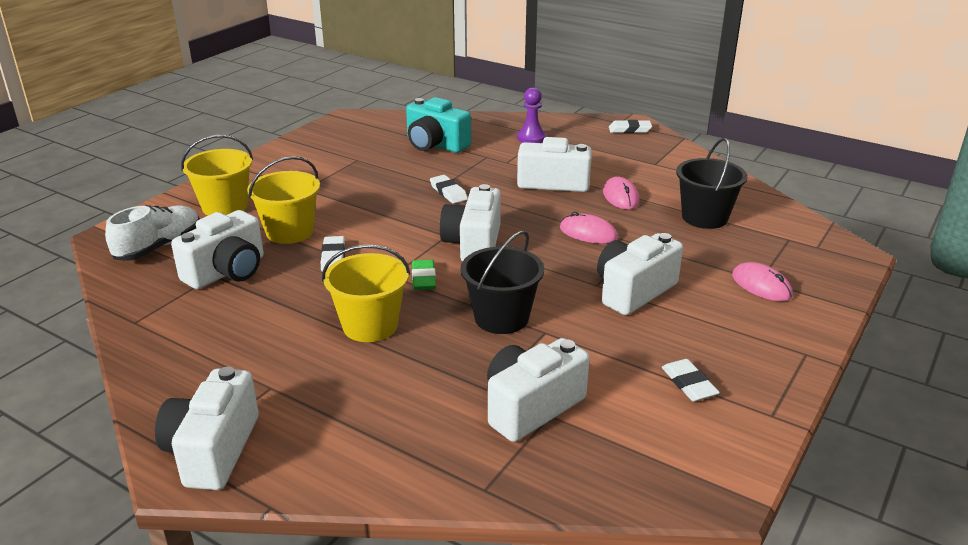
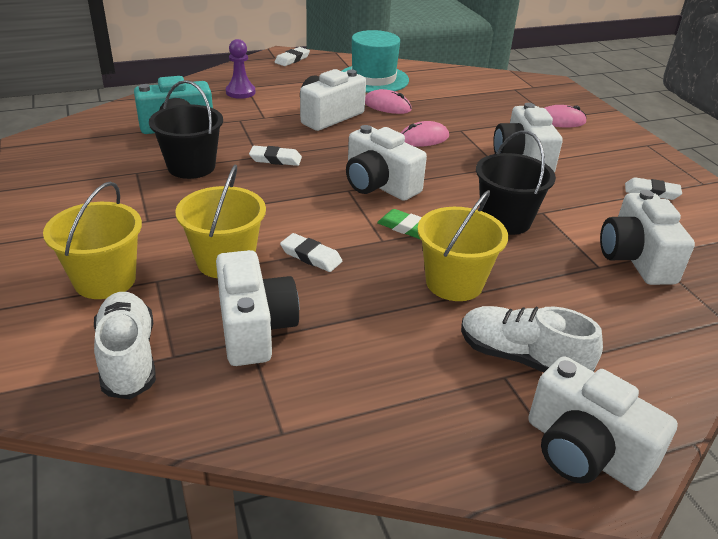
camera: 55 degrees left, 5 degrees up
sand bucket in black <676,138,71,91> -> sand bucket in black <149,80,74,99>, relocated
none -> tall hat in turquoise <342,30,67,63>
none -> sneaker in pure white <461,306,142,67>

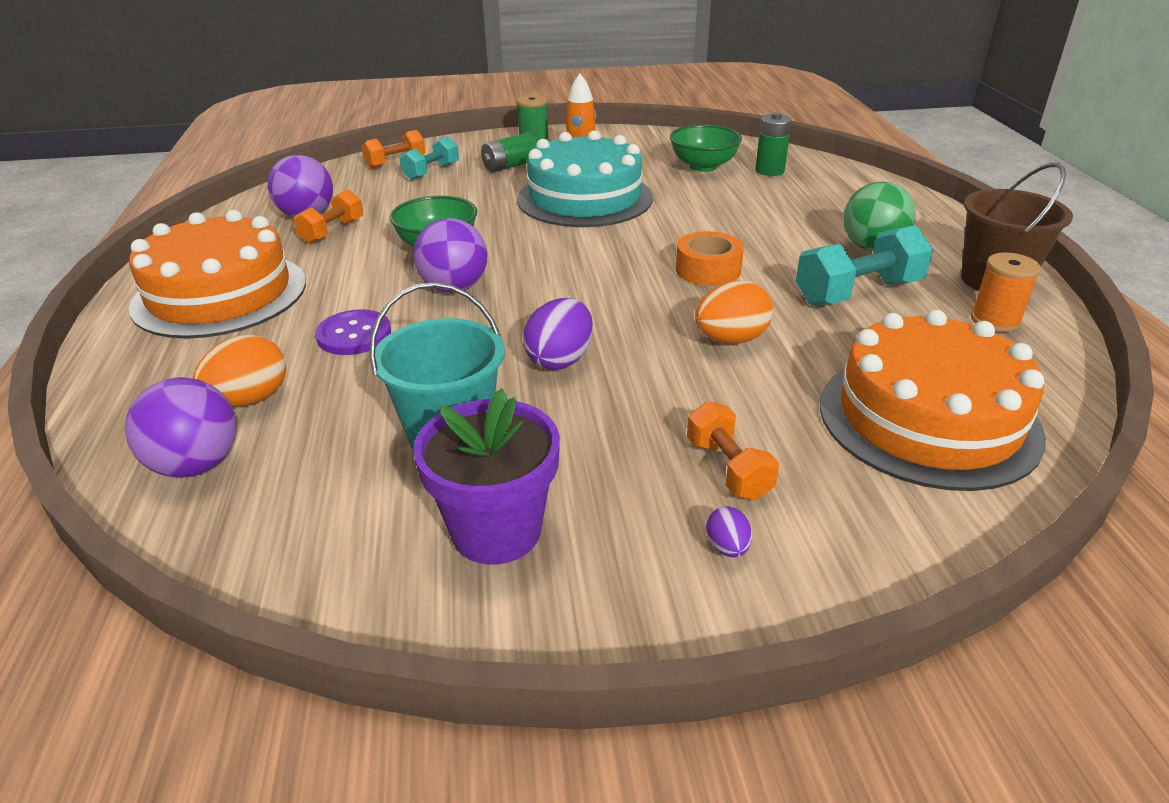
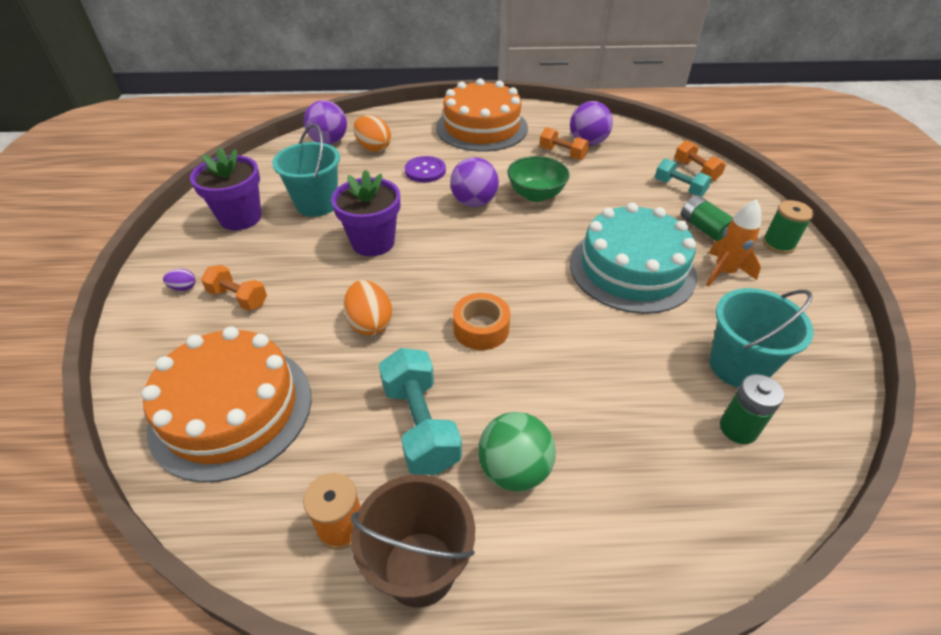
camera: 95 degrees right, 10 degrees up
egg shape in violet <523,298,70,72> -> potted plant in violet <331,170,69,86>
deep dish in leaf-green <670,125,72,47> -> sand bucket in turquoise <709,288,105,100>
dumbbell in orange <687,401,92,99> -> dumbbell in orange <201,265,66,46>, 45 degrees clockwise

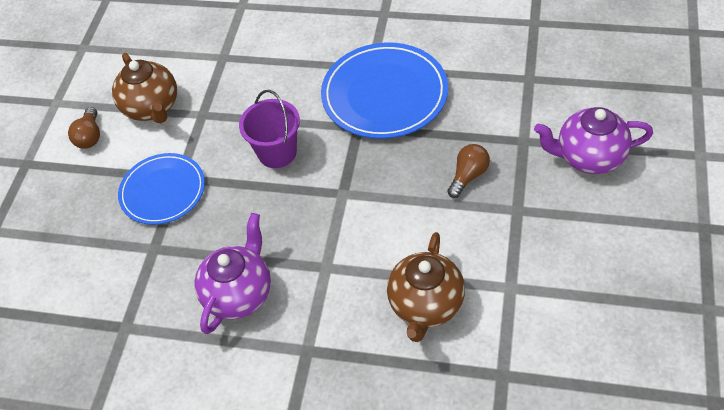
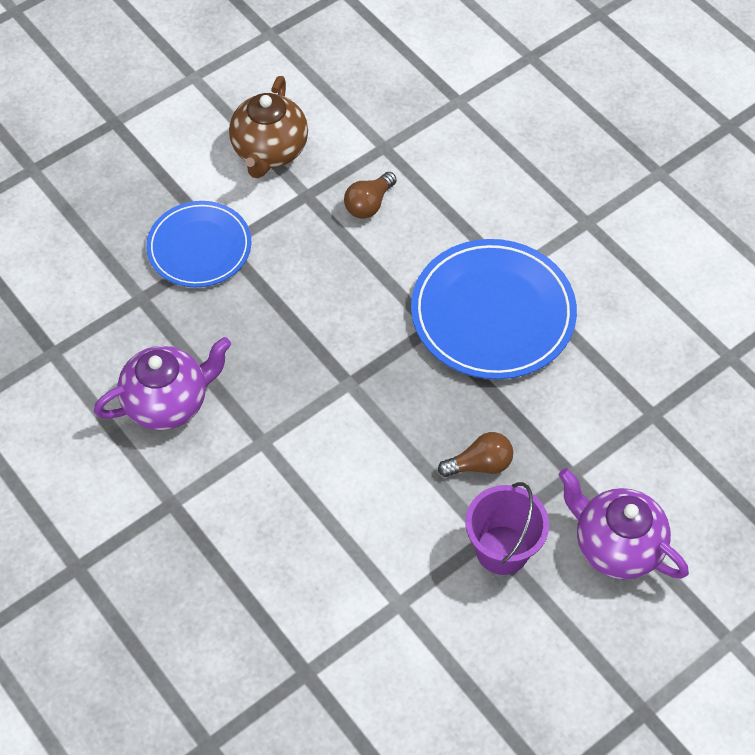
camera: 35 degrees right, 5 degrees up
lightbulb in dark brown <68,107,32,42> -> lightbulb in dark brown <344,172,53,47>, relocated
sand bucket in violet <239,90,61,78> -> sand bucket in violet <465,482,84,93>, relocated
tea pot in dark brown <387,232,78,110> -> none

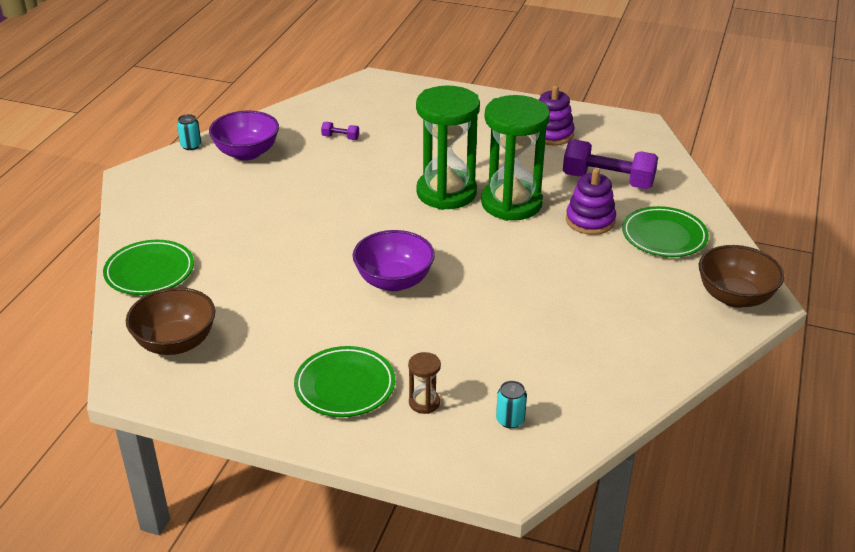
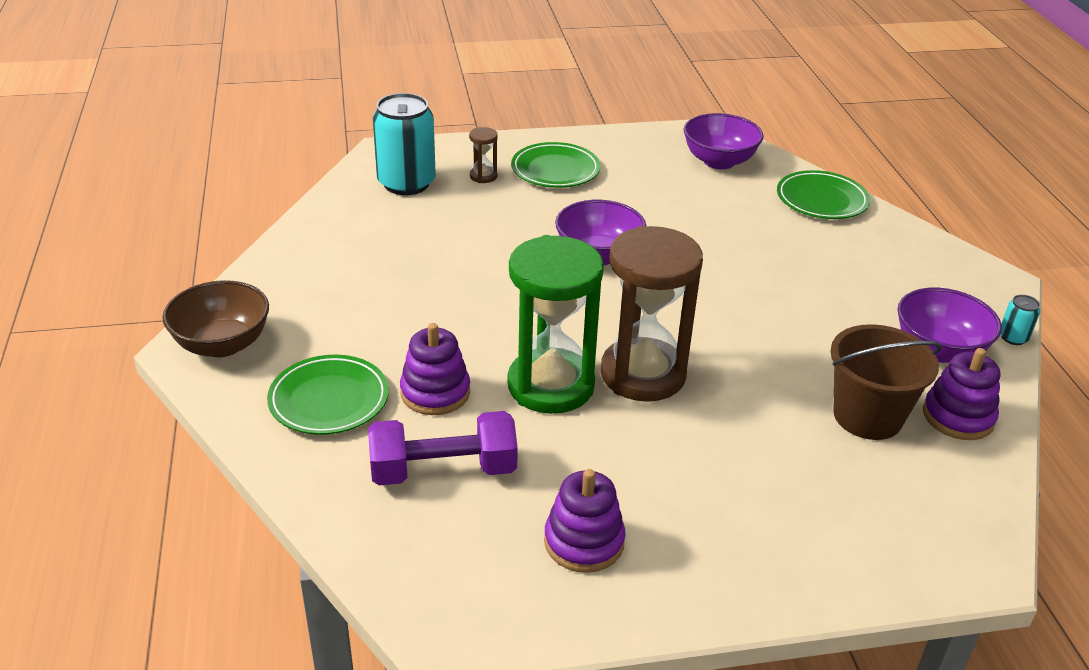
camera: 150 degrees right, 0 degrees up
deep dish in dark brown <126,287,90,68> -> deep dish in violet <683,113,81,56>
dumbbell in violet <321,122,38,18> -> sand bucket in dark brown <831,324,111,116>
hourglass in leaf-green <416,85,64,125> -> hourglass in dark brown <601,226,102,176>
can in turquoise <496,381,31,48> -> can in turquoise <373,93,63,102>, x2.30
none -> stacking toy in violet <923,348,77,92>

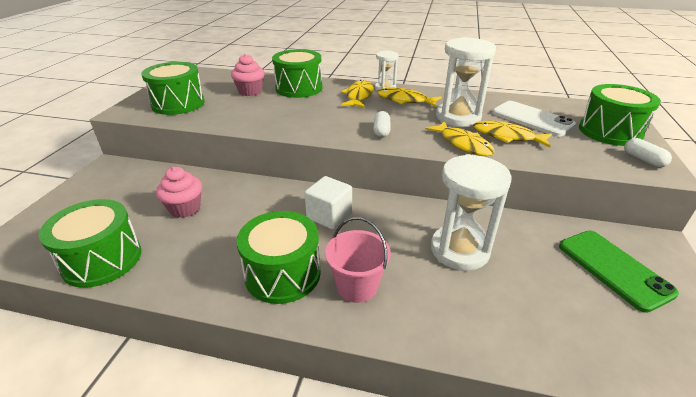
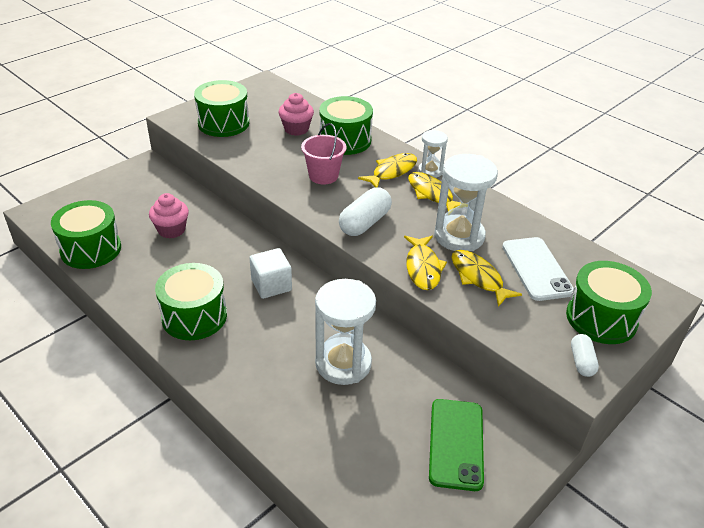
camera: 30 degrees right, 5 degrees up
sand bucket in pink <325,217,66,86> -> sand bucket in pink <301,123,45,61>, relocated
pill in pure white <373,111,17,27> -> pill in pure white <339,187,53,49>, x1.71

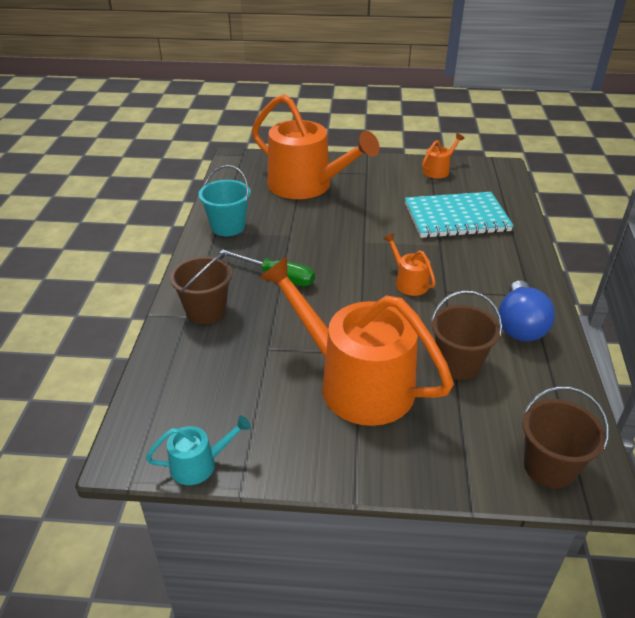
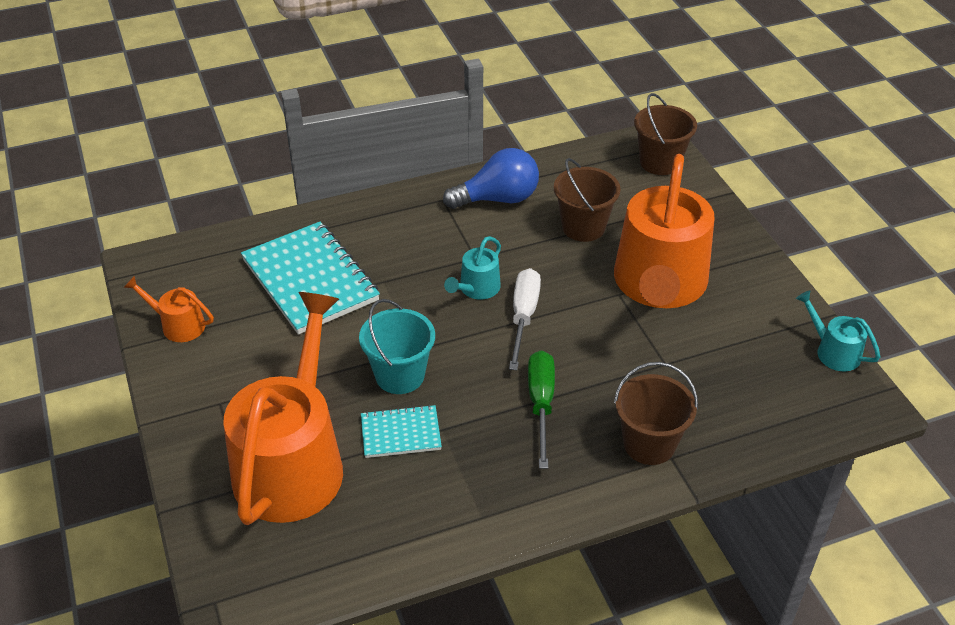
camera: 115 degrees left, 5 degrees up
sand bucket in turquoise <199,165,52,71> -> sand bucket in turquoise <359,299,76,95>, relocated
sprinkling can in orange <383,233,53,63> -> sprinkling can in turquoise <444,236,57,63>
none -> exercise book in turquoise <361,405,81,53>
none -> flat screwdriver in pure white <509,268,32,102>

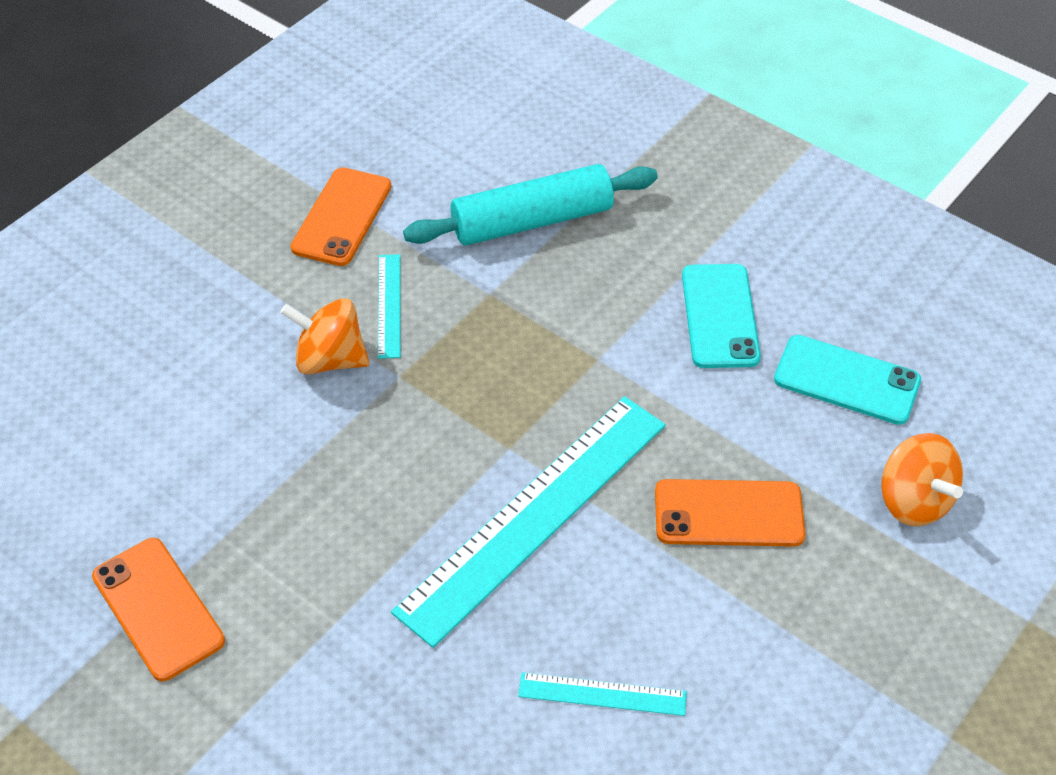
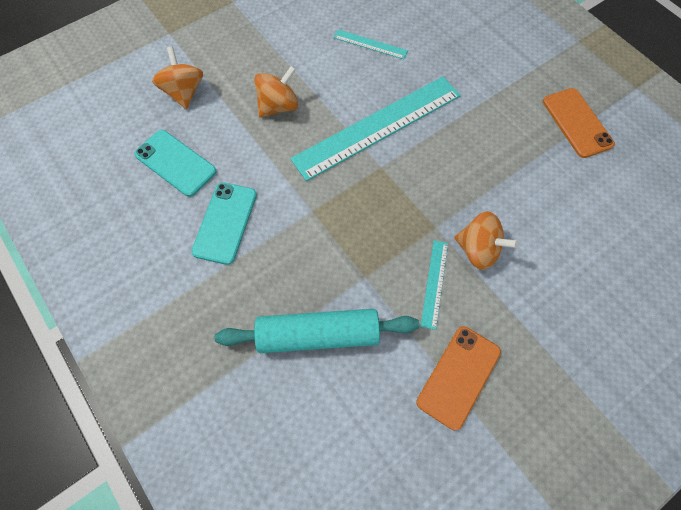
camera: 165 degrees left, 15 degrees up
smartphone in orange <655,479,151,68> -> whirligig in orange <254,65,44,52>

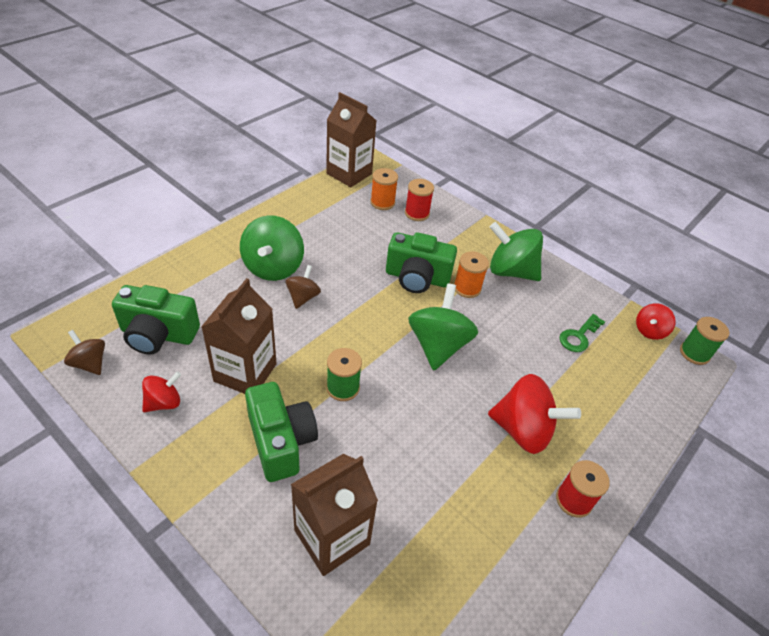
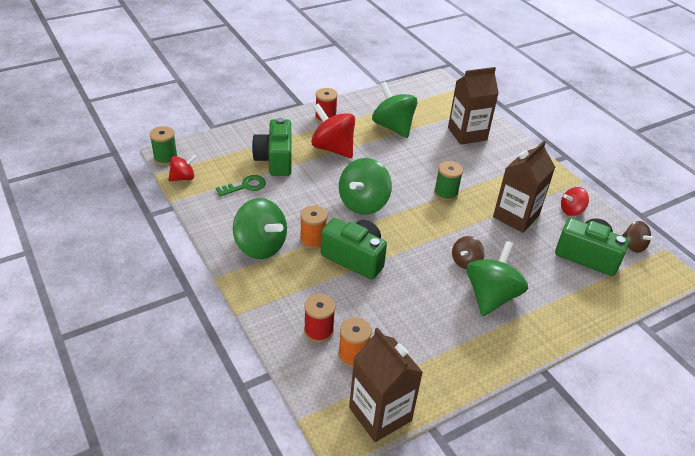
camera: 160 degrees left, 5 degrees down
compact camera in leaf-green <245,382,73,100> -> compact camera in leaf-green <252,118,39,58>, relocated
none -> whirligig in leaf-green <372,82,46,56>

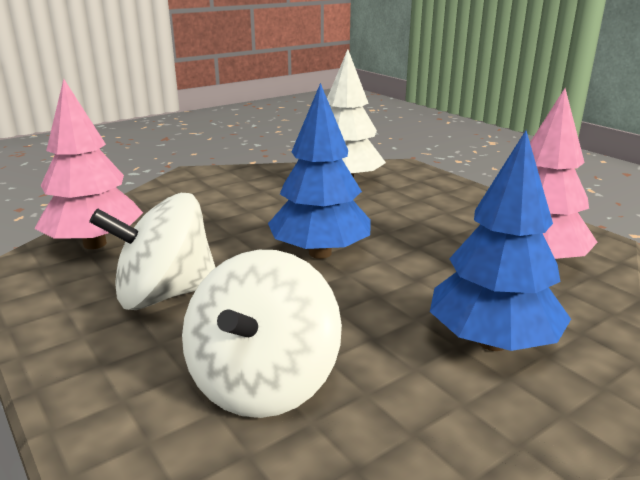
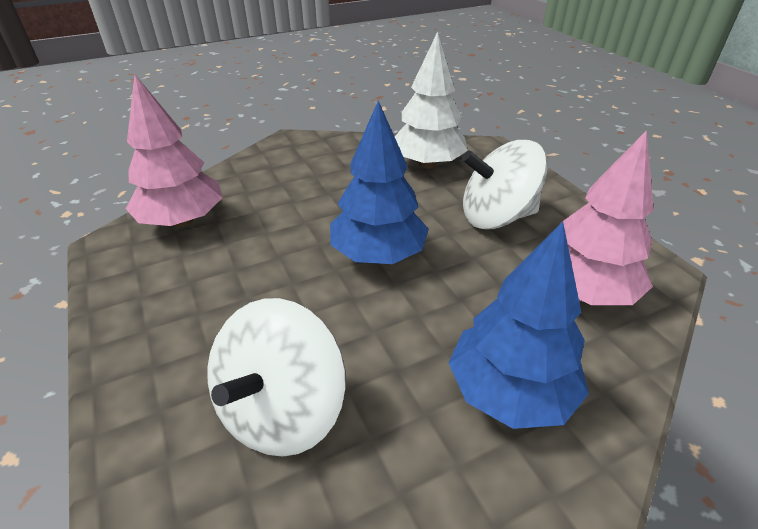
camera: 10 degrees right, 15 degrees up
whirligig in pure white <89,193,127,117> -> whirligig in pure white <462,140,86,90>, relocated

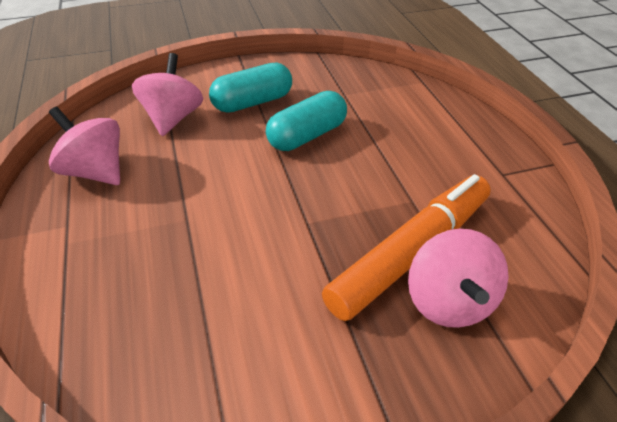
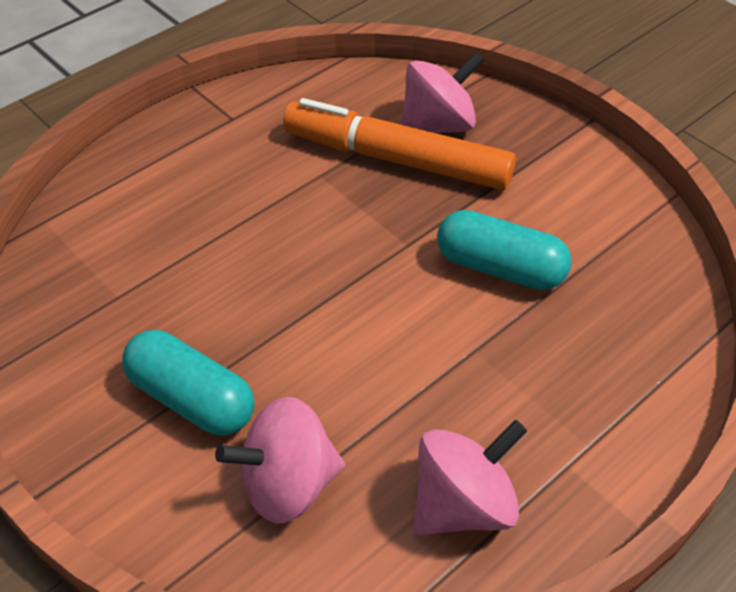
camera: 115 degrees left, 5 degrees up
whirligig in pink <49,107,71,78> -> whirligig in pink <413,420,114,115>, 135 degrees counterclockwise
pill in turquoise <266,91,81,60> -> pill in turquoise <437,210,135,80>, relocated

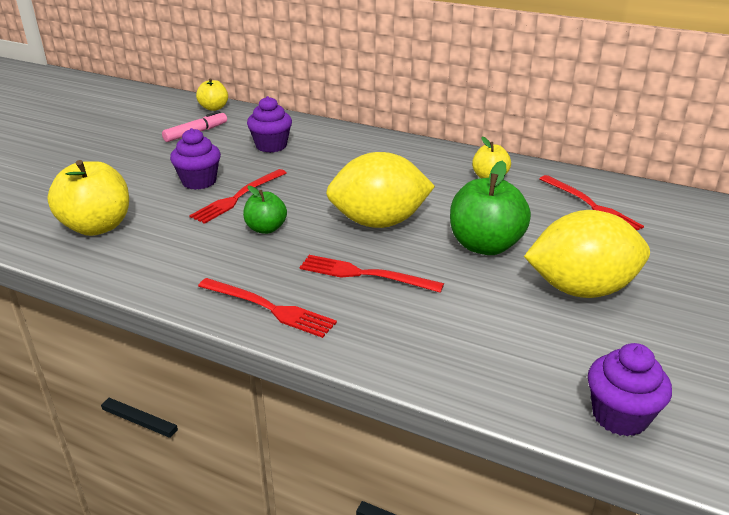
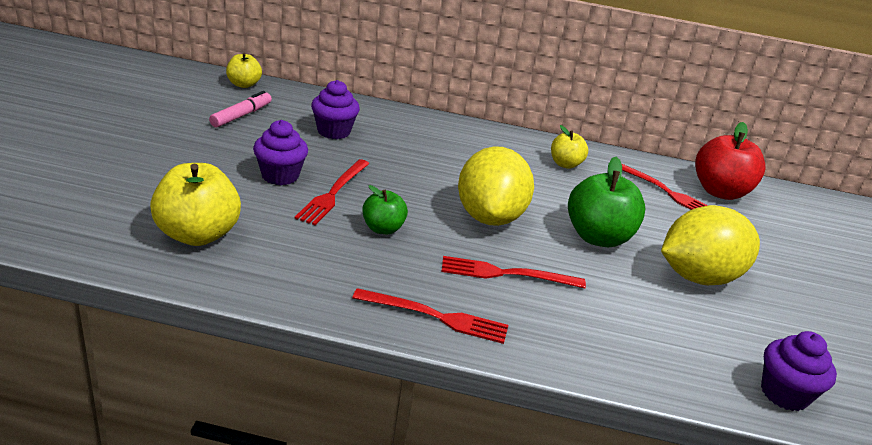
camera: 20 degrees left, 0 degrees up
citrus fruit in golden <326,152,109,76> -> citrus fruit in golden <458,146,76,80>, 60 degrees counterclockwise
none -> toy apple in red <695,122,70,78>

